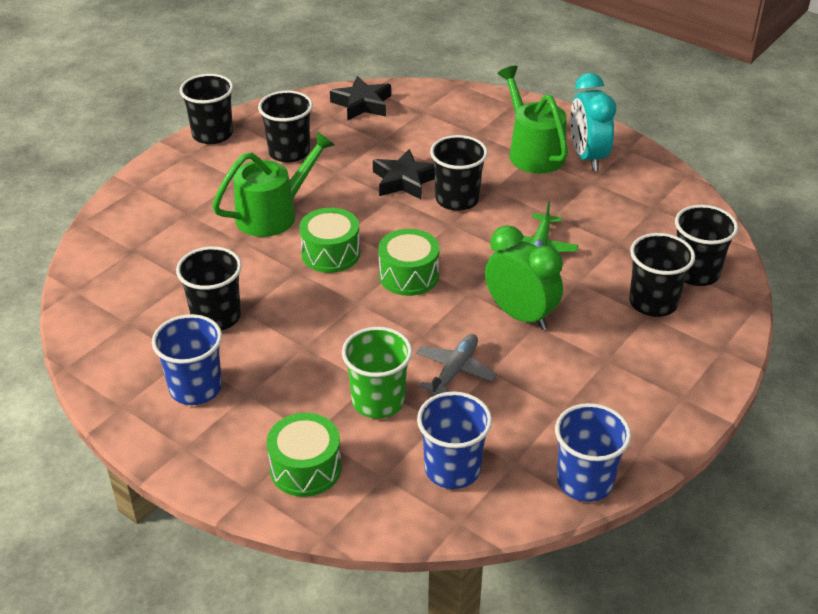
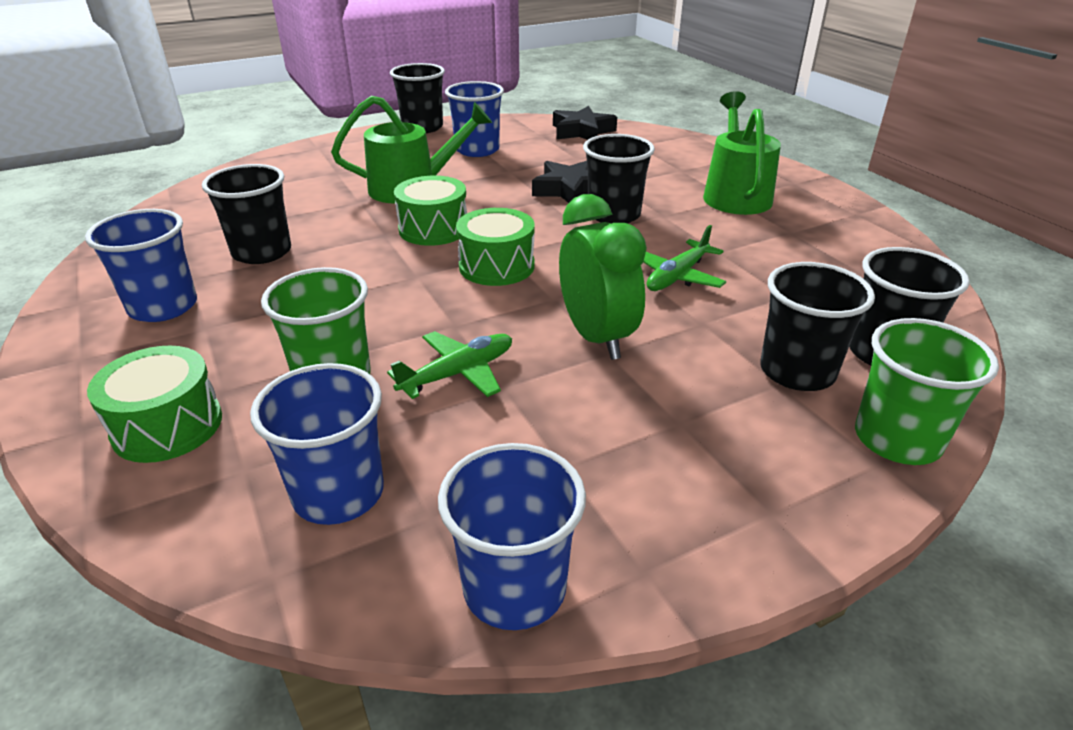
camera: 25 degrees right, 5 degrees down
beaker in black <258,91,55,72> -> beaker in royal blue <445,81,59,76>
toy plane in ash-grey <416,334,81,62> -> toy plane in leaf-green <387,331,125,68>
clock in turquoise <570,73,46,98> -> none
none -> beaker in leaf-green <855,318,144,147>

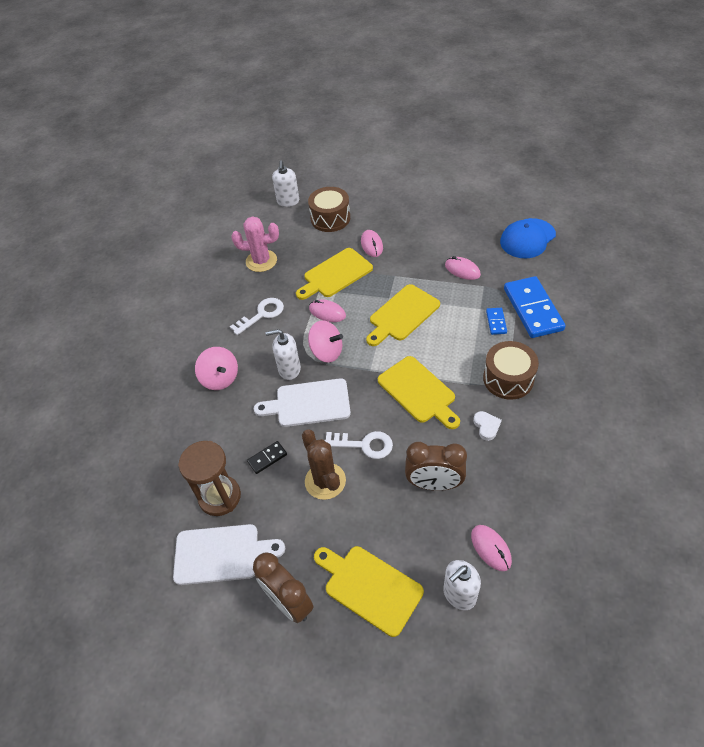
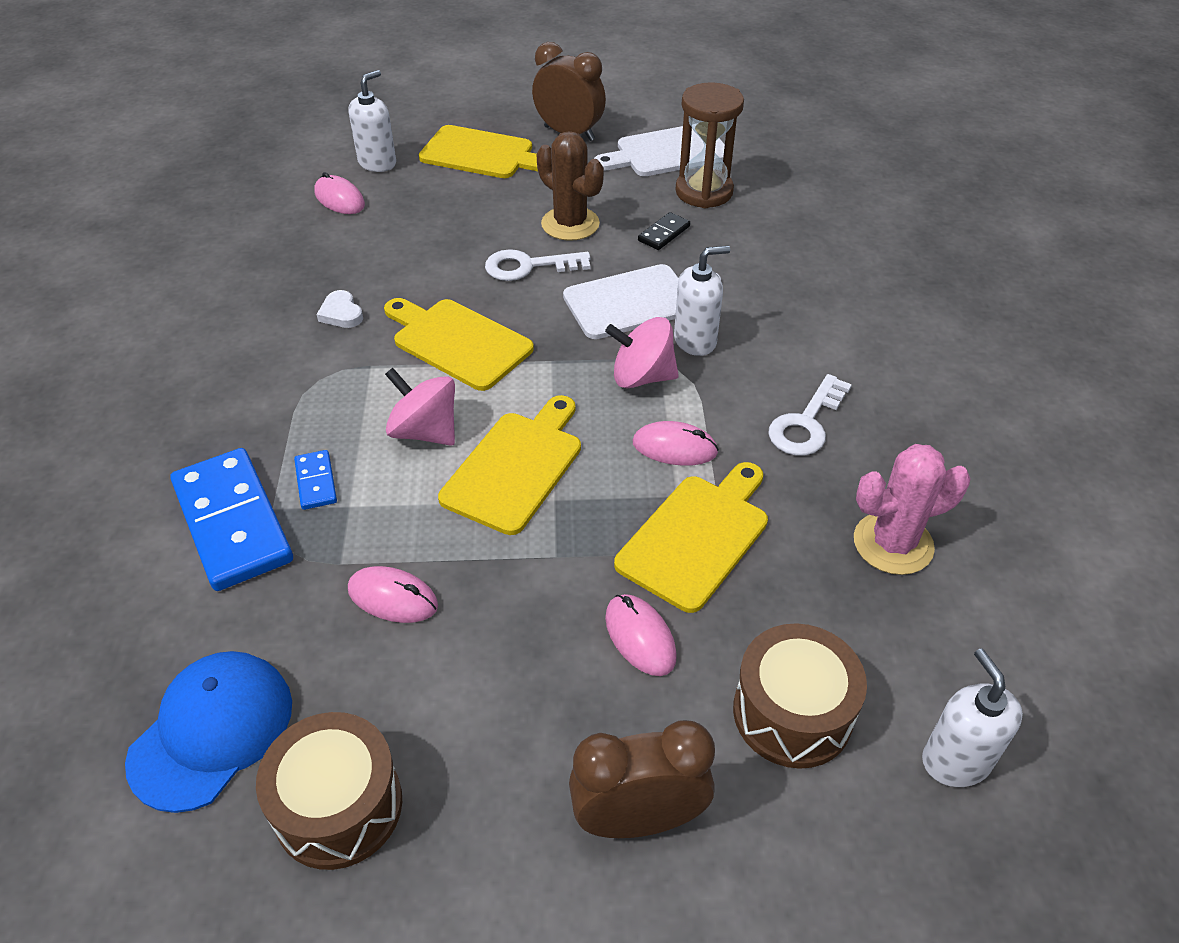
camera: 160 degrees right, 5 degrees down
whirligig in pink <195,347,43,43> -> whirligig in pink <385,368,70,78>, relocated
clock in dark brown <405,442,62,49> -> clock in dark brown <569,720,146,118>, relocated
toy drum in dark brown <483,341,56,59> -> toy drum in dark brown <256,712,146,158>, relocated

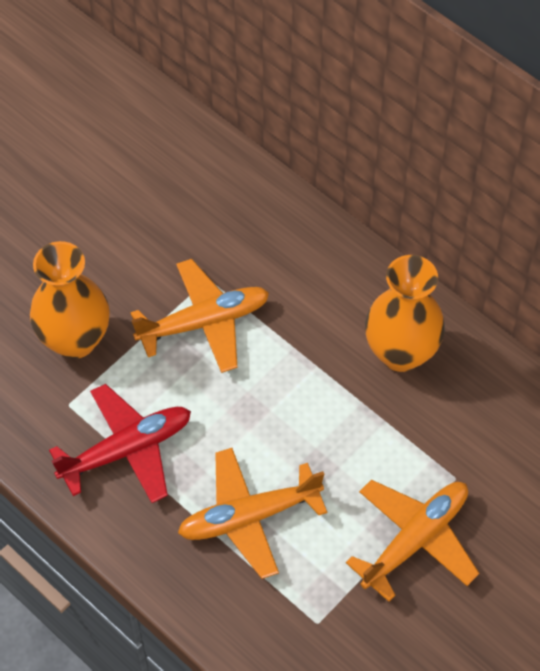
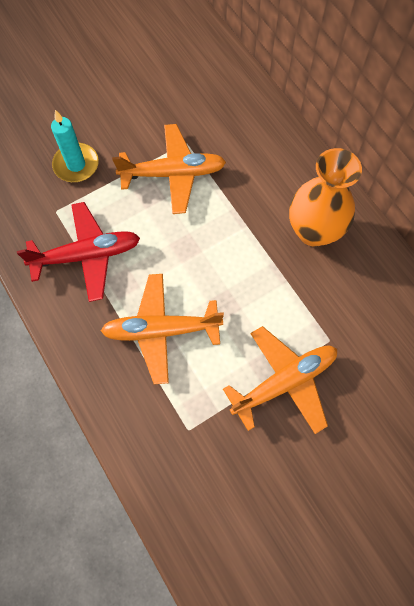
camera: 15 degrees right, 10 degrees up
vase in orange <30,241,80,118> -> wax candle in turquoise <51,110,48,72>

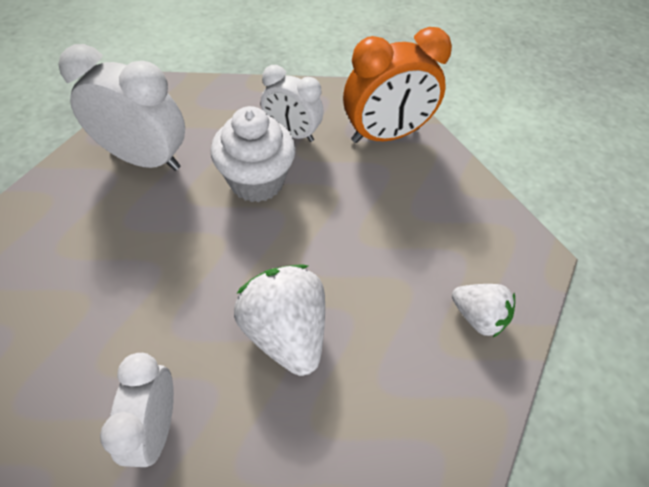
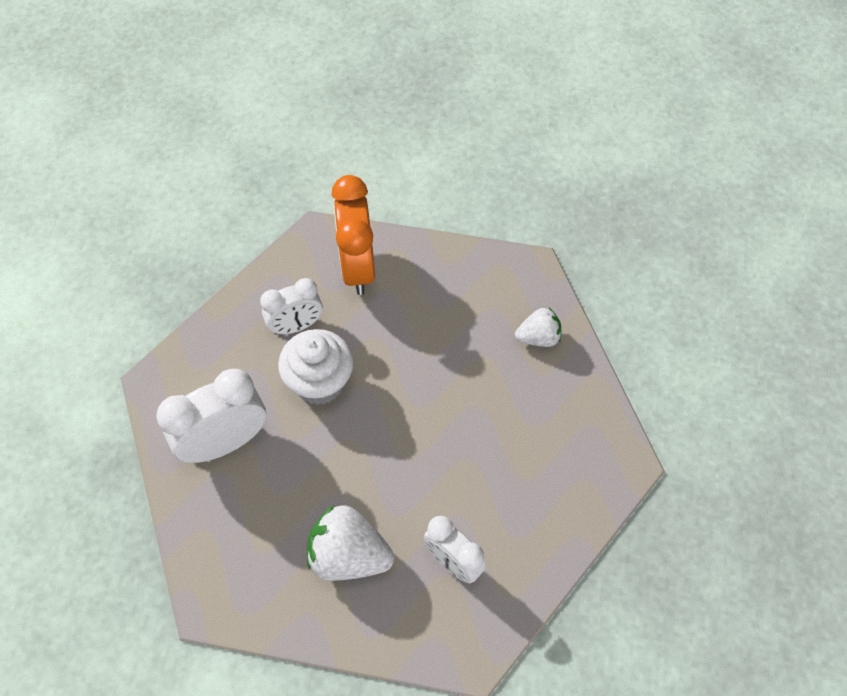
camera: 45 degrees left, 5 degrees up
strawberry in pure white <234,264,91,112> -> strawberry in pure white <307,505,87,76>, relocated
clock in orange <343,27,109,116> -> clock in orange <332,175,43,120>, 150 degrees clockwise

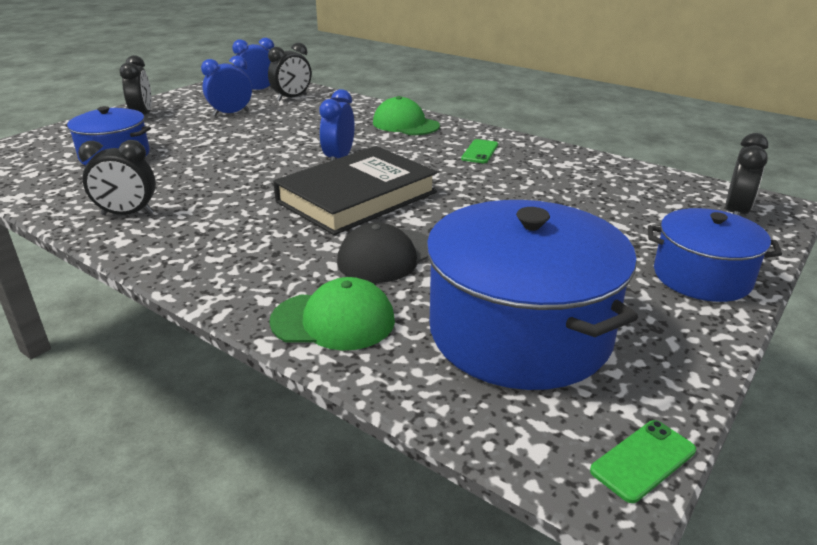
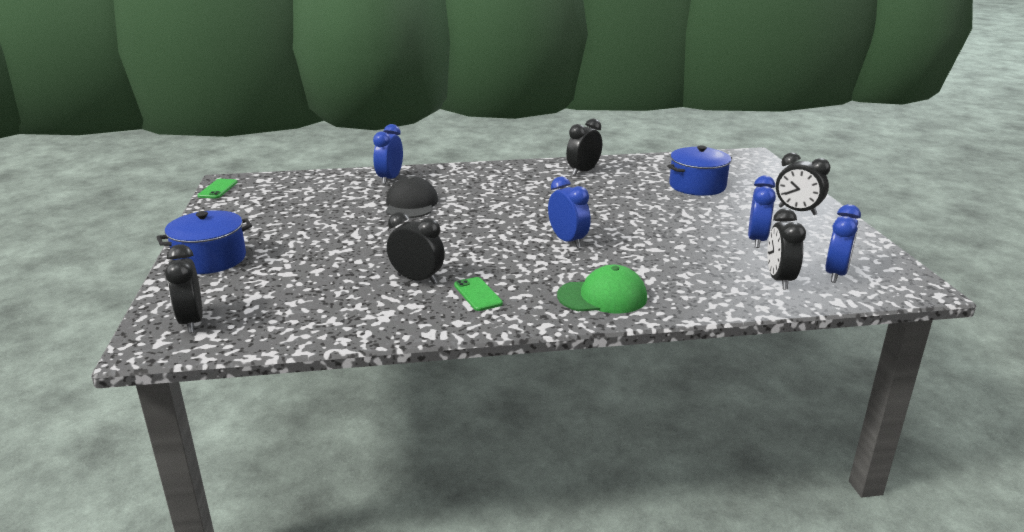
camera: 135 degrees right, 5 degrees down
baseball cap in leaf-green <269,277,126,74> -> clock in royal blue <373,124,30,60>
book in black <273,146,164,89> -> none
pot in royal blue <426,200,212,190> -> none
none -> clock in black <387,212,58,72>

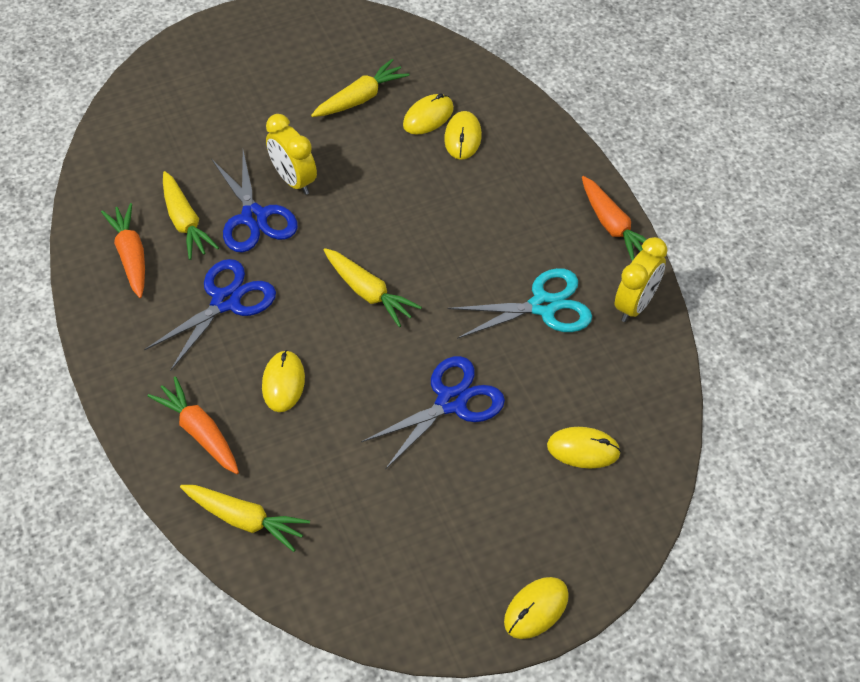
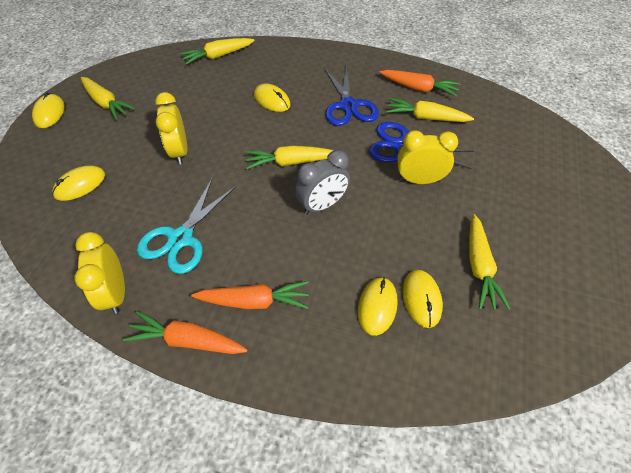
camera: 130 degrees right, 0 degrees up
carrot in orange <148,376,91,98> -> carrot in orange <191,281,118,29>, relocated
scissors in royal blue <361,356,144,114> -> clock in golden <155,92,32,72>
mouse in golden <444,111,38,49> -> mouse in golden <358,277,40,59>, 60 degrees clockwise
none -> carrot in golden <81,77,54,43>
none -> clock in ash-grey <295,150,55,65>

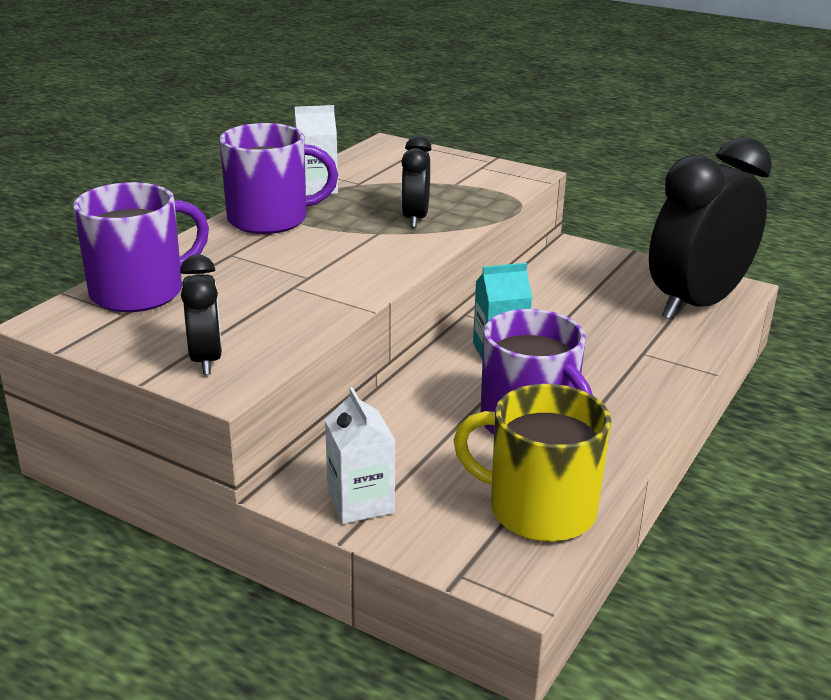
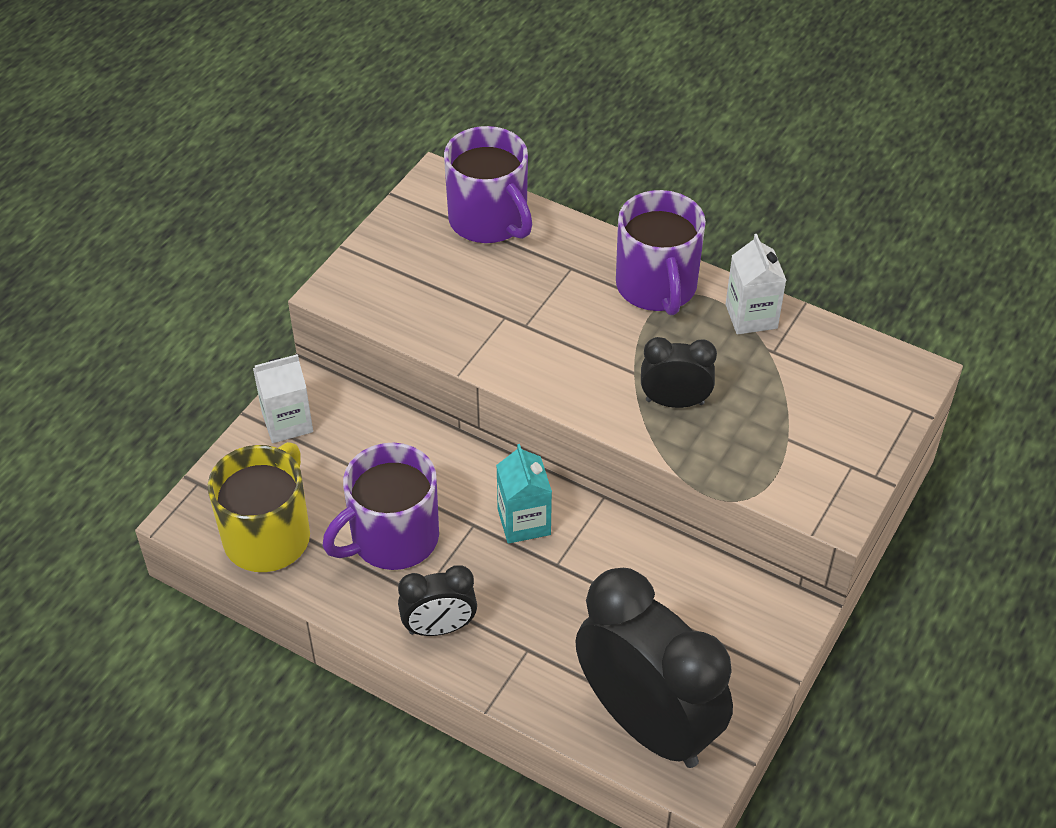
camera: 90 degrees right, 20 degrees up
clock in black <180,254,42,121> -> clock in black <398,565,79,71>, relocated

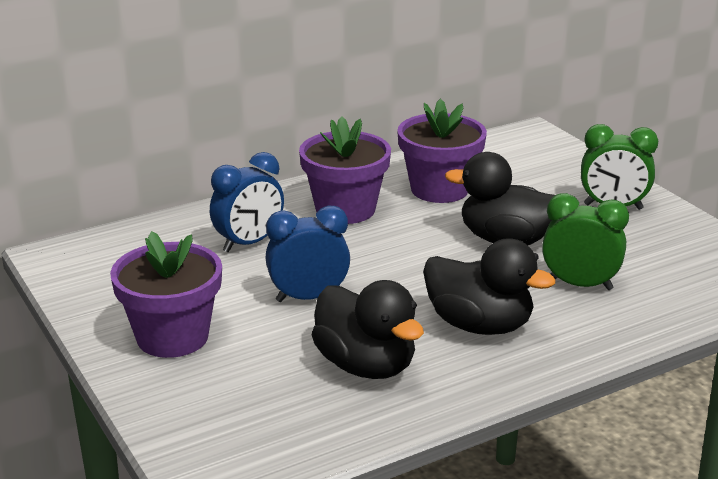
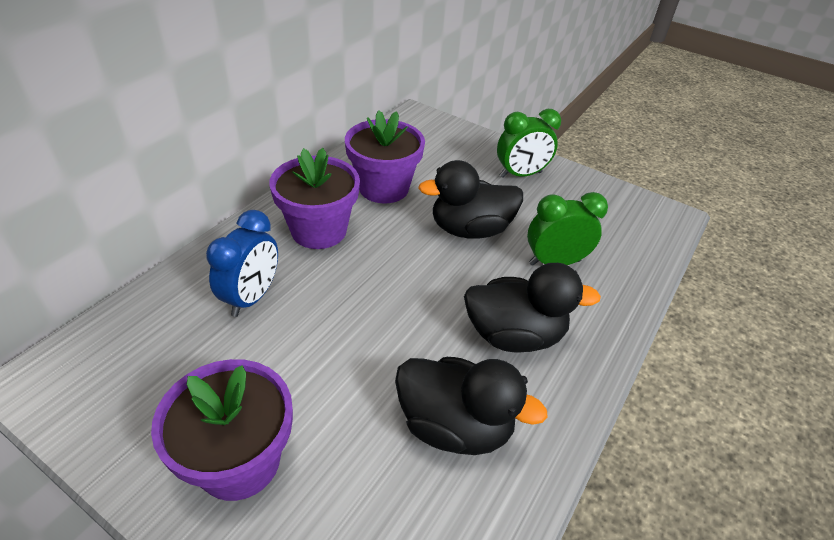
camera: 30 degrees left, 15 degrees up
clock in royal blue <265,206,85,96> -> none

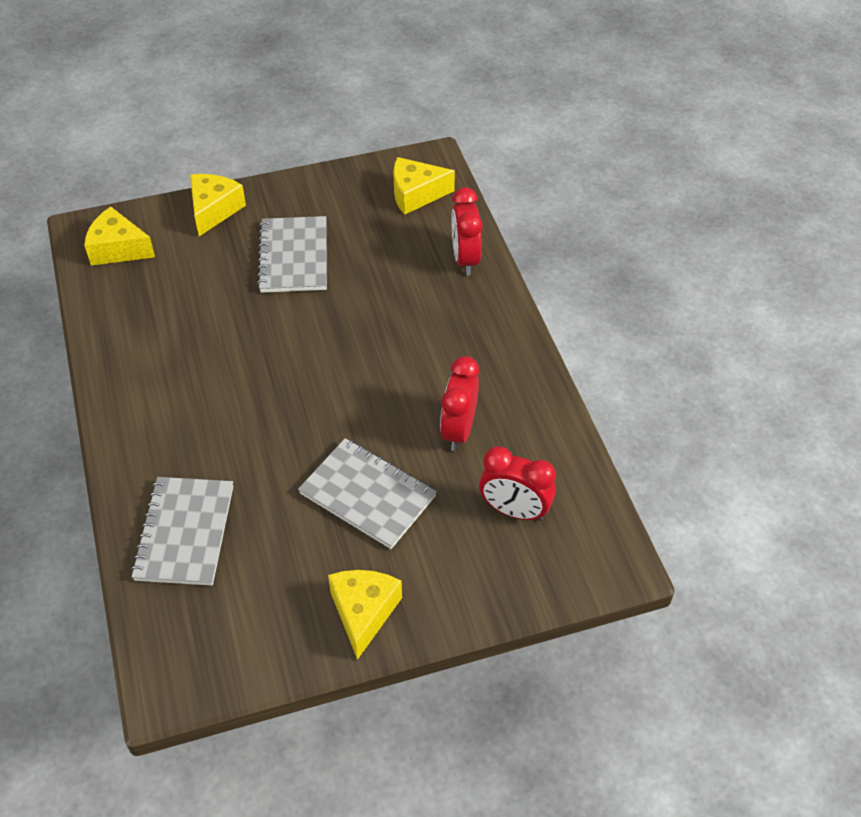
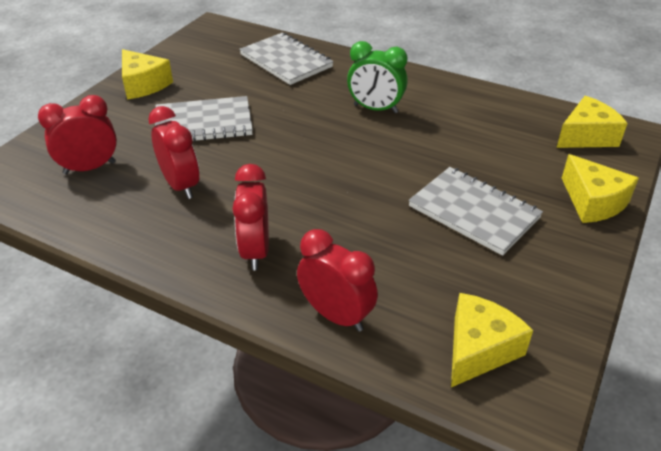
camera: 135 degrees right, 10 degrees down
none -> clock in red <232,164,37,106>
none -> clock in leaf-green <347,41,61,72>

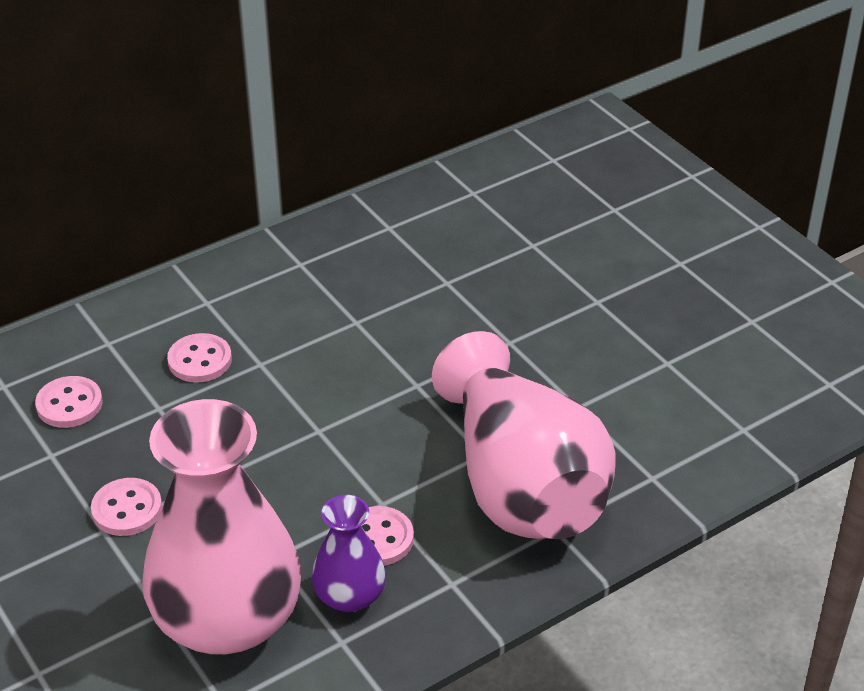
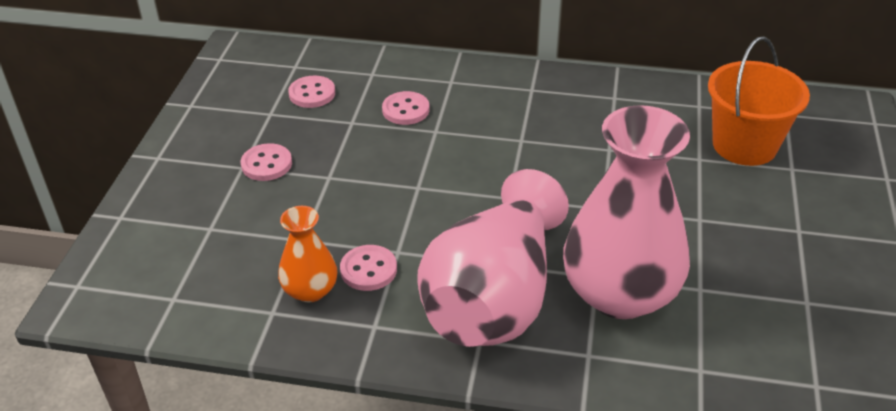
camera: 45 degrees right, 0 degrees up
vase in pink <142,399,159,256> -> vase in pink <563,105,127,214>, relocated
vase in violet <312,495,74,117> -> vase in orange <278,206,59,96>
none -> sand bucket in orange <708,37,102,129>

